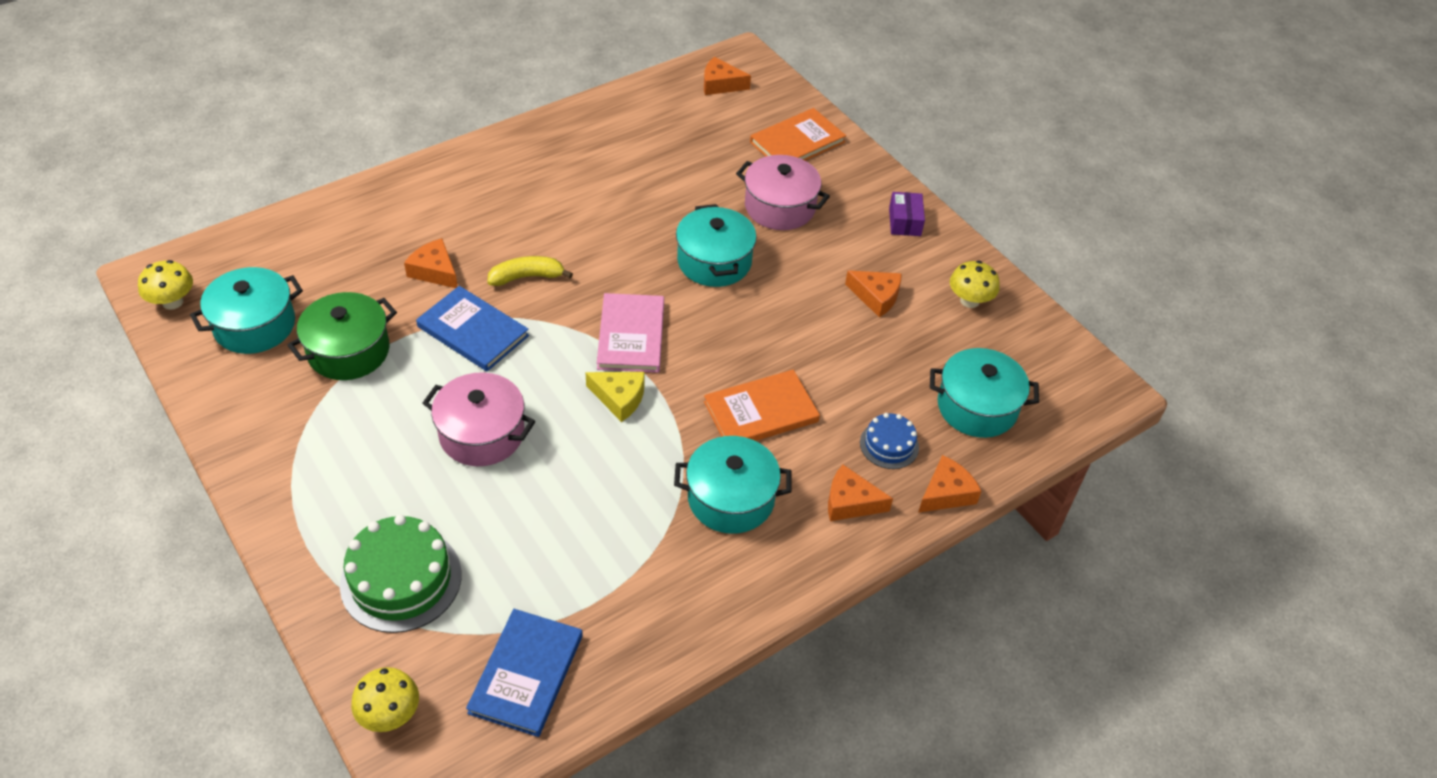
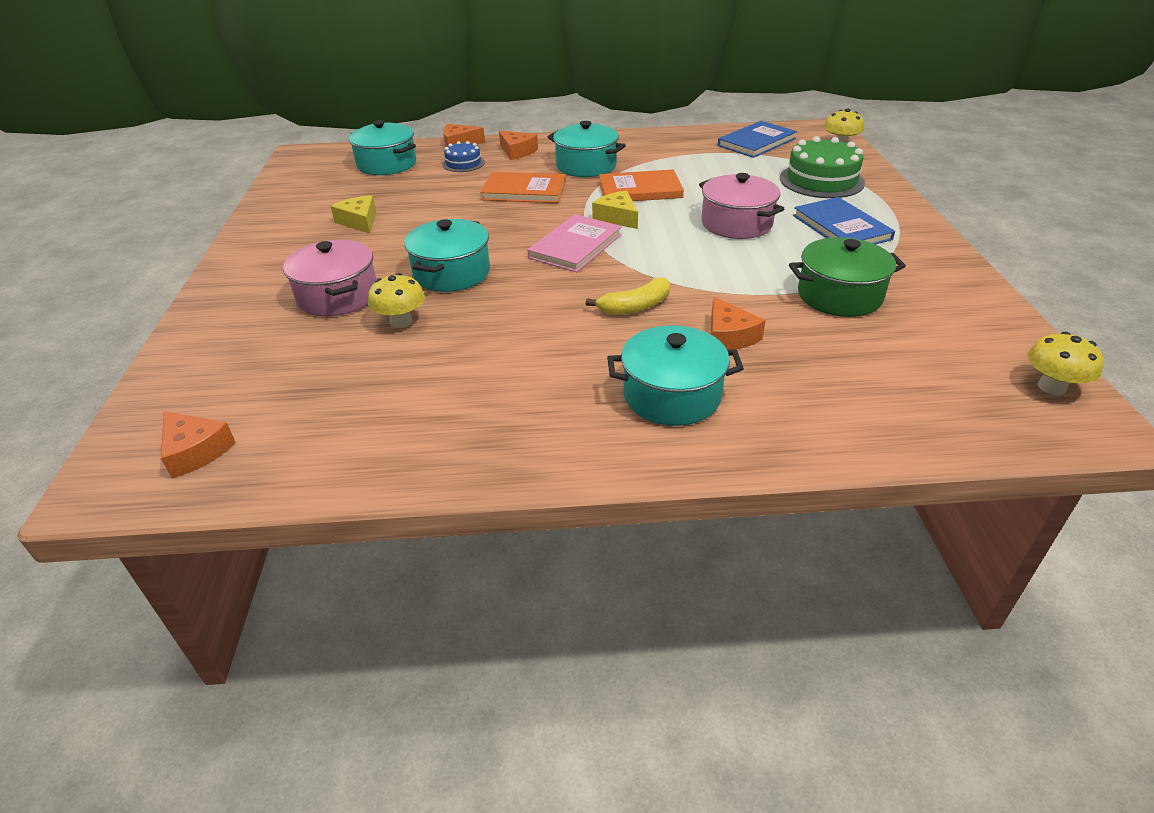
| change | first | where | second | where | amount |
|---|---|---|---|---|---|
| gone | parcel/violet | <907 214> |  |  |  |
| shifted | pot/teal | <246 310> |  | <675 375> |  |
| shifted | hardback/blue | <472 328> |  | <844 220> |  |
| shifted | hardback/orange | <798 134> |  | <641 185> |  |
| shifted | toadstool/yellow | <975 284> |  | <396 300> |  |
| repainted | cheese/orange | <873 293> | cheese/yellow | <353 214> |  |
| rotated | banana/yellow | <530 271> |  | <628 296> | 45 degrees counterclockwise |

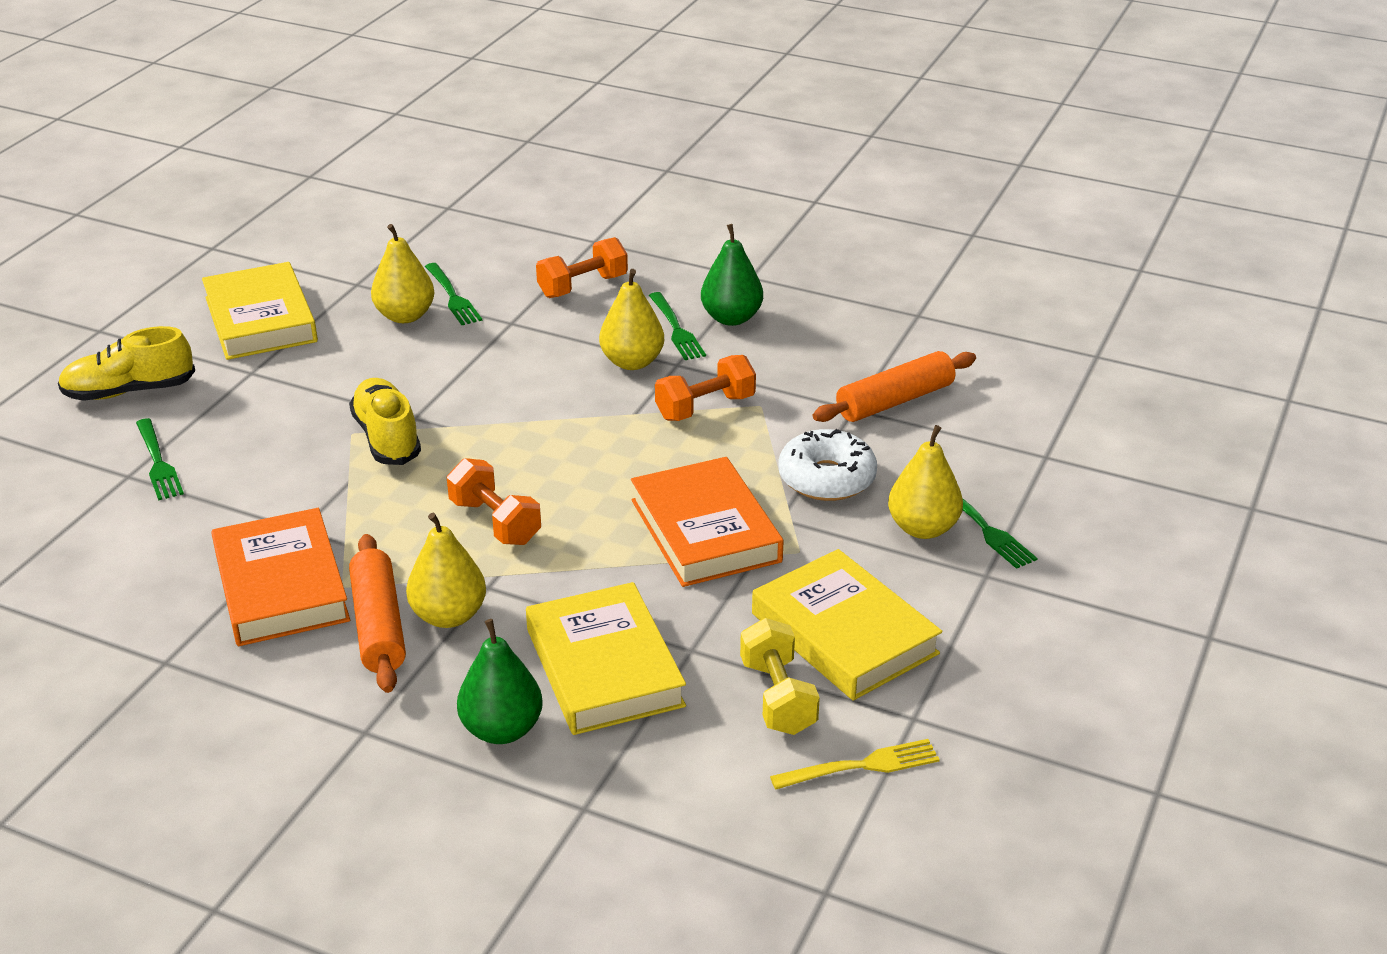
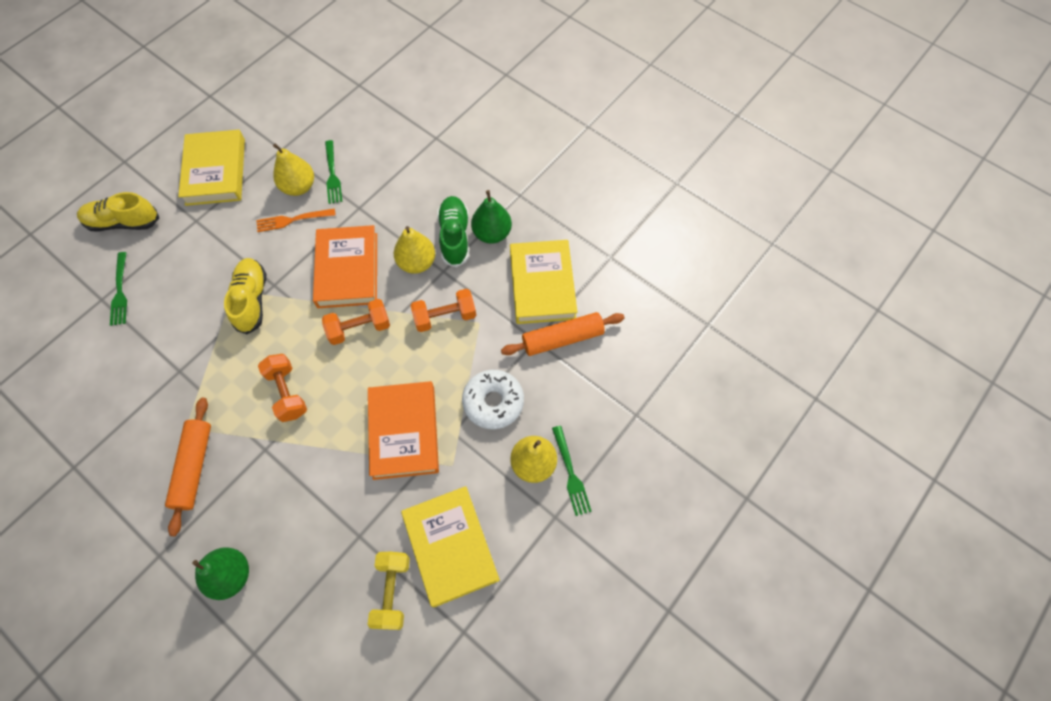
| change | first | where | second | where | amount |
|---|---|---|---|---|---|
| gone | pear fruit/yellow | <446 570> |  |  |  |
| gone | table fork/yellow | <855 764> |  |  |  |
| new |  |  | table fork/orange | <296 220> |  |
| shifted | hardback/orange | <280 577> |  | <345 266> |  |
| shifted | hardback/yellow | <606 658> |  | <543 282> |  |
| shifted | hand weight/orange | <582 267> |  | <356 322> |  |
| swapped | table fork/emerald | <677 326> | lace-up shoe/emerald | <453 231> |  |

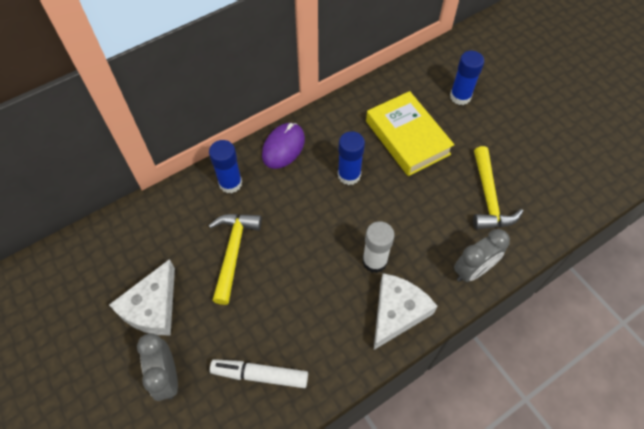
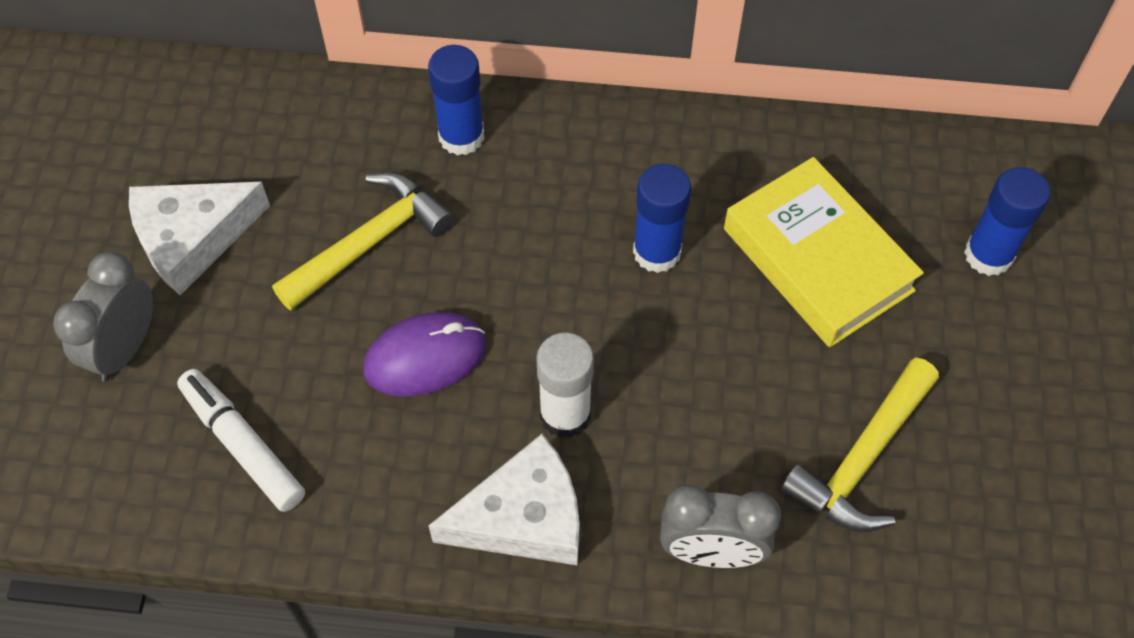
| change | first | where | second | where | amount |
|---|---|---|---|---|---|
| shifted | PC mouse/violet | <283 146> |  | <424 354> |  |
| rotated | hardback/yellow | <410 133> |  | <824 252> | 45 degrees counterclockwise |

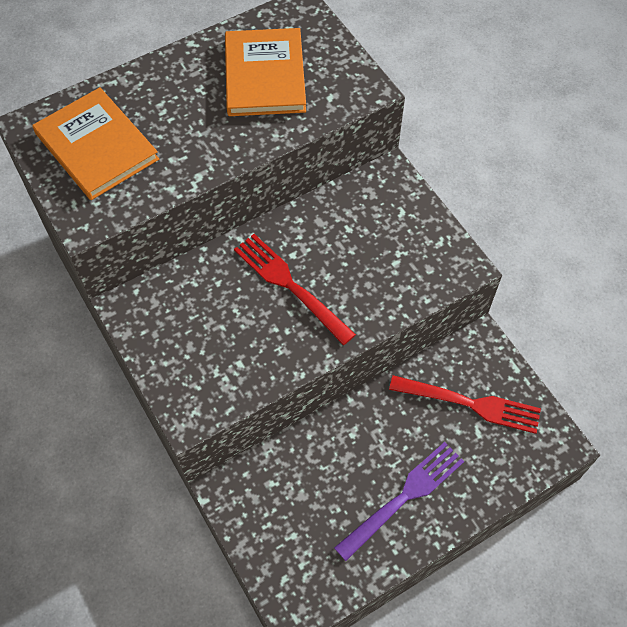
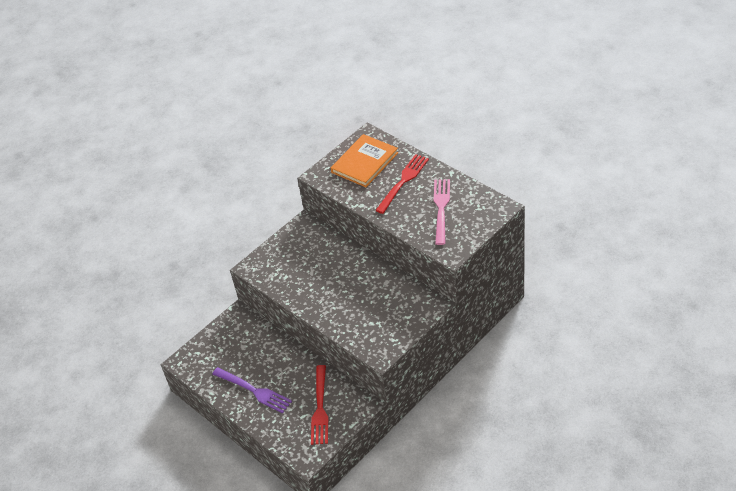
| change | first | where | second | where | amount |
|---|---|---|---|---|---|
| shifted | table fork/crimson | <295 289> |  | <402 184> |  |
| swapped | hardback/orange | <265 72> | table fork/pink | <442 212> |  |

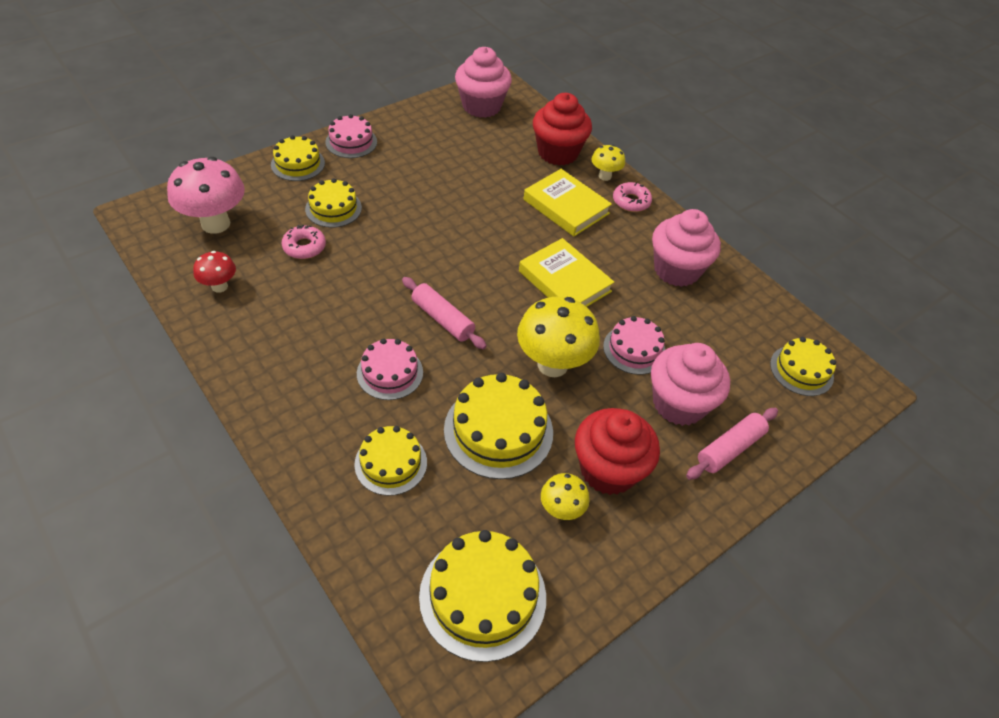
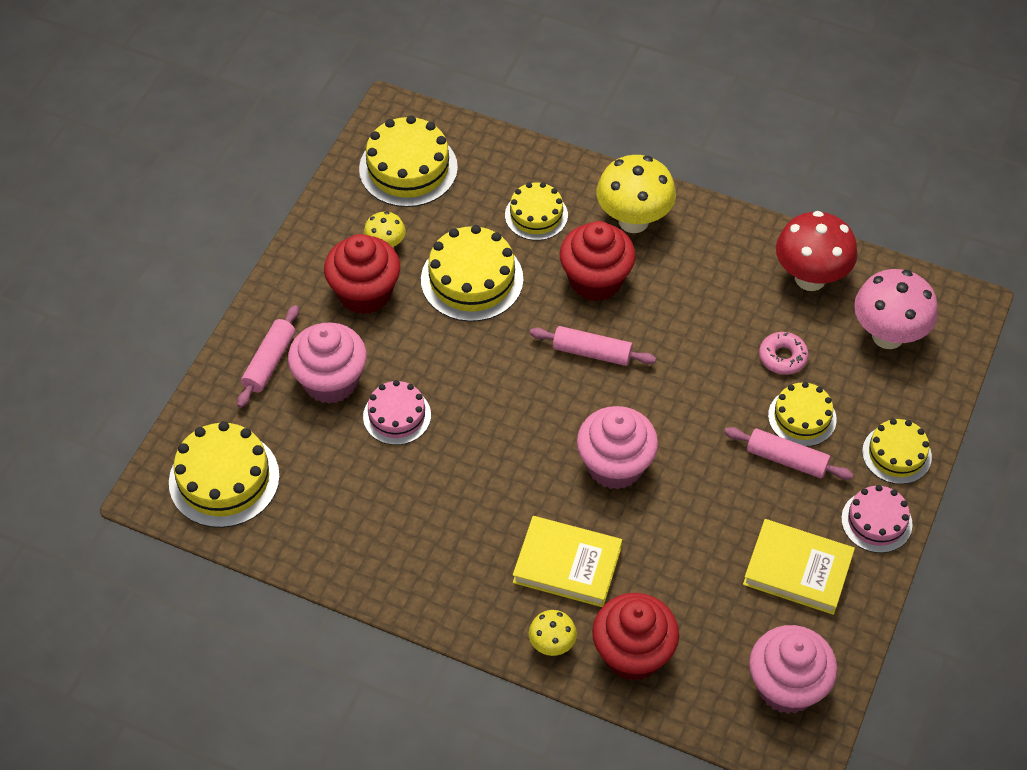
| change | first | where | second | where | amount |
|---|---|---|---|---|---|
| gone | glazed donut/pink | <632 197> |  |  |  |
| new |  |  | pastry roller/pink | <789 453> |  |
| shifted | toadstool/yellow | <558 336> |  | <636 194> |  |
| shifted | hardback/yellow | <566 272> |  | <799 567> |  |
| shifted | fairy cake/pink | <686 248> |  | <617 448> |  |
| swapped | gateau/pink | <390 369> | fairy cake/crimson | <598 261> |  |
| scaled | toadstool/crimson | <214 272> |  | <817 251> | x1.90 |
| scaled | gateau/yellow | <803 366> |  | <224 474> | x1.59 |

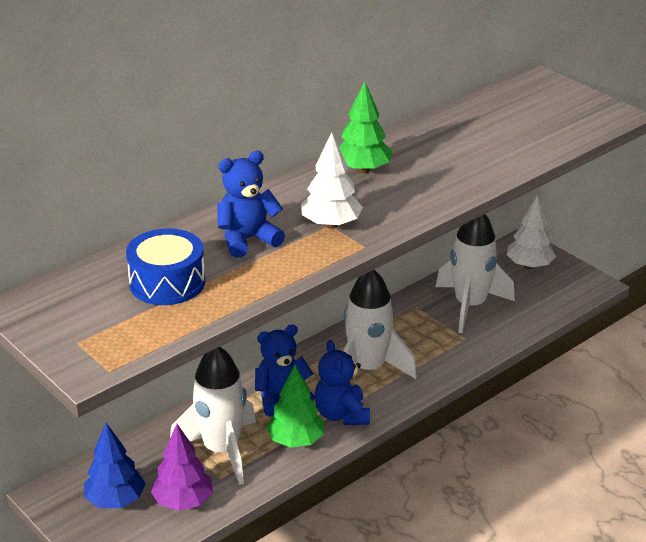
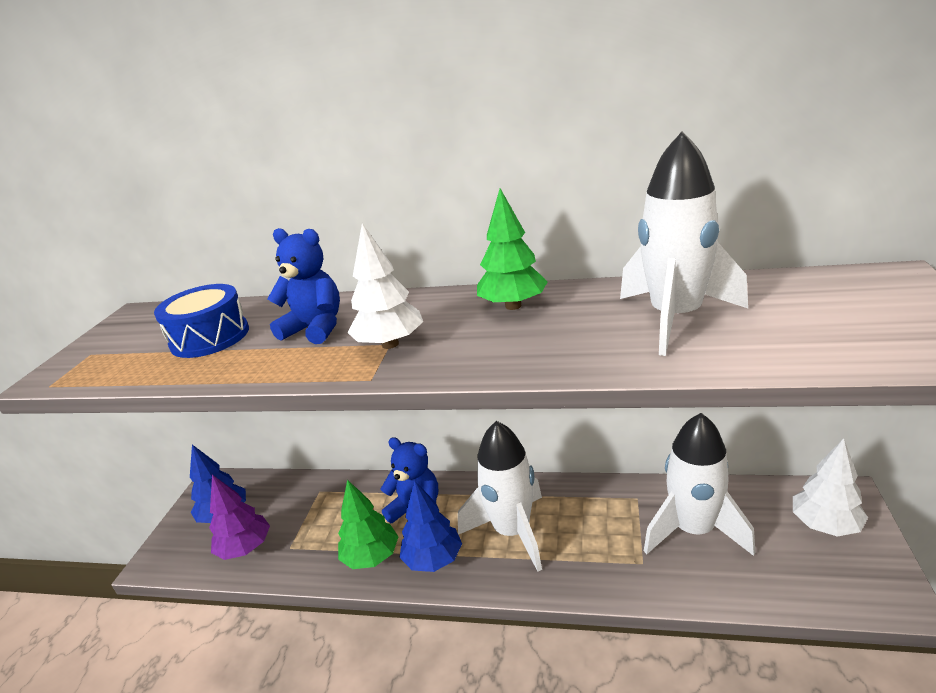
| change | first | where | second | where | amount |
|---|---|---|---|---|---|
| shifted | spaceship/pure white | <213 416> |  | <684 243> |  |
| swapped | stuffed bear/blue | <342 382> | toy tree/blue | <430 526> |  |

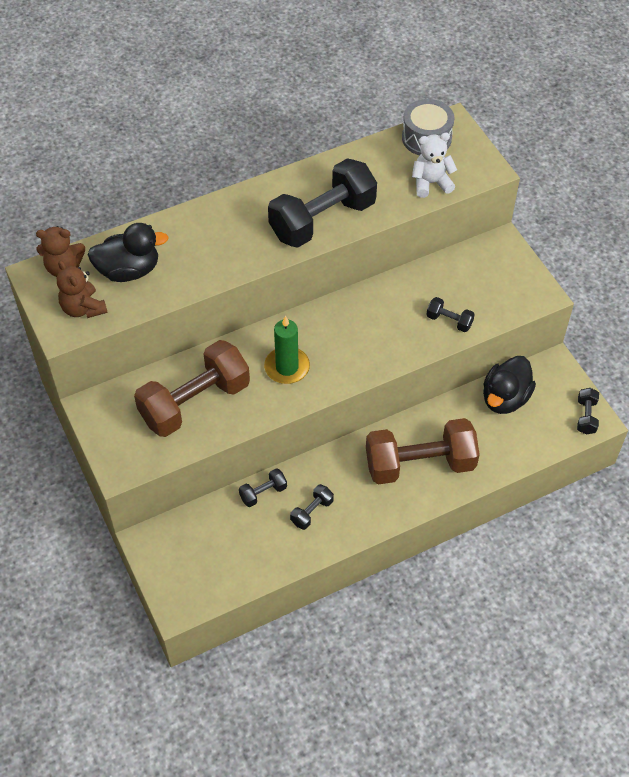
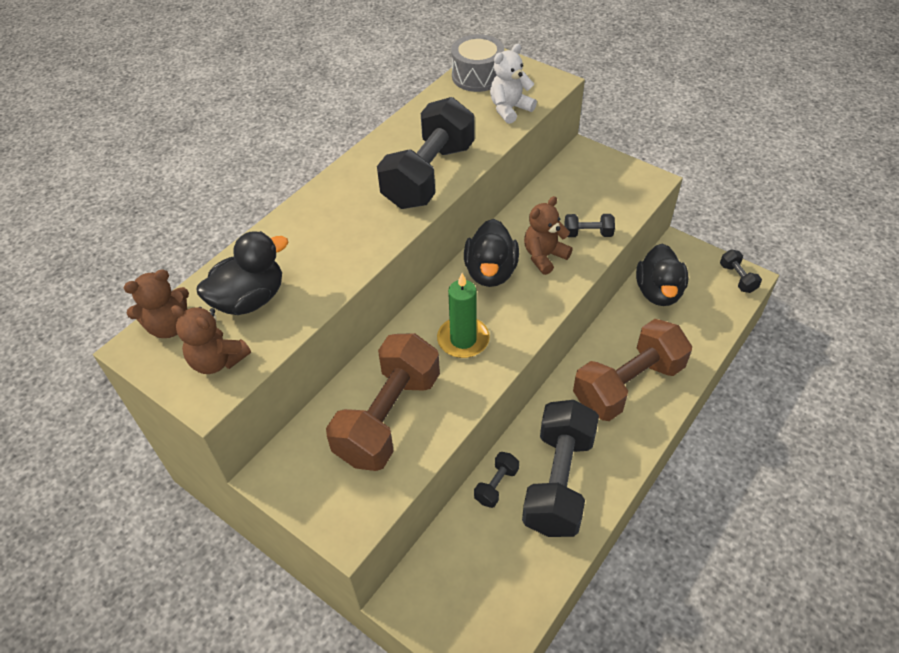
| change | first | where | second | where | amount |
|---|---|---|---|---|---|
| new |  |  | rubber duck/black | <491 253> |  |
| new |  |  | stuffed bear/russet | <548 235> |  |
| scaled | hand weight/black | <312 507> |  | <560 468> | x2.33 |

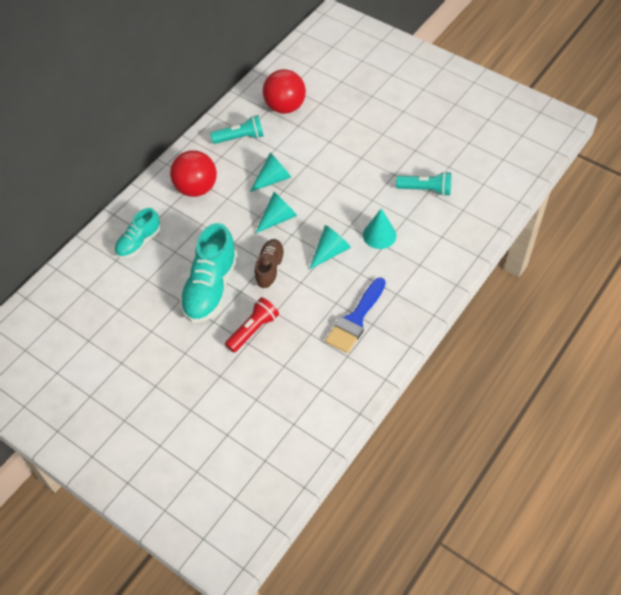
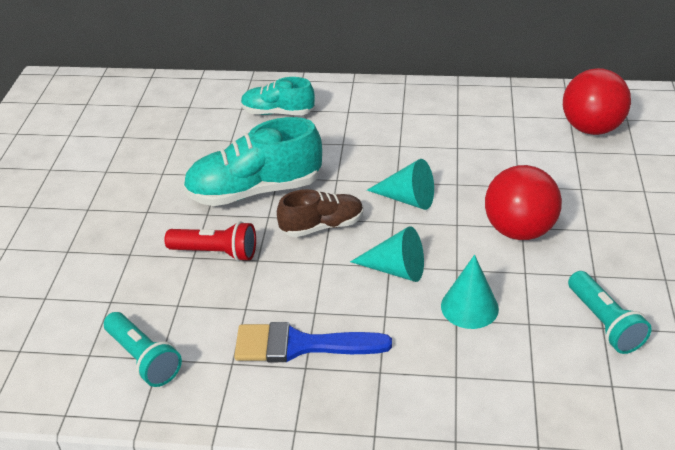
| change | first | where | second | where | amount |
|---|---|---|---|---|---|
| gone | solid cone/teal | <270 172> |  |  |  |
| shifted | ball/crimson | <193 173> |  | <523 202> |  |
| shifted | flashlight/teal | <237 129> |  | <143 349> |  |

